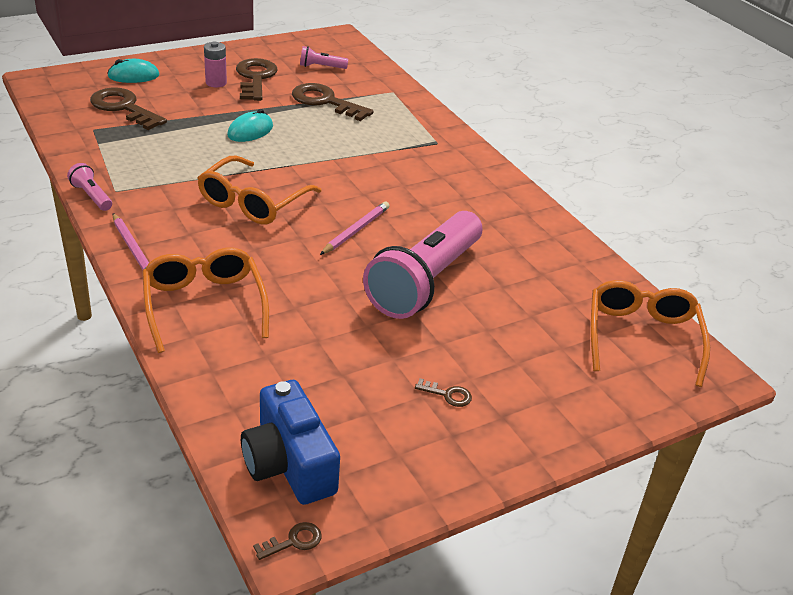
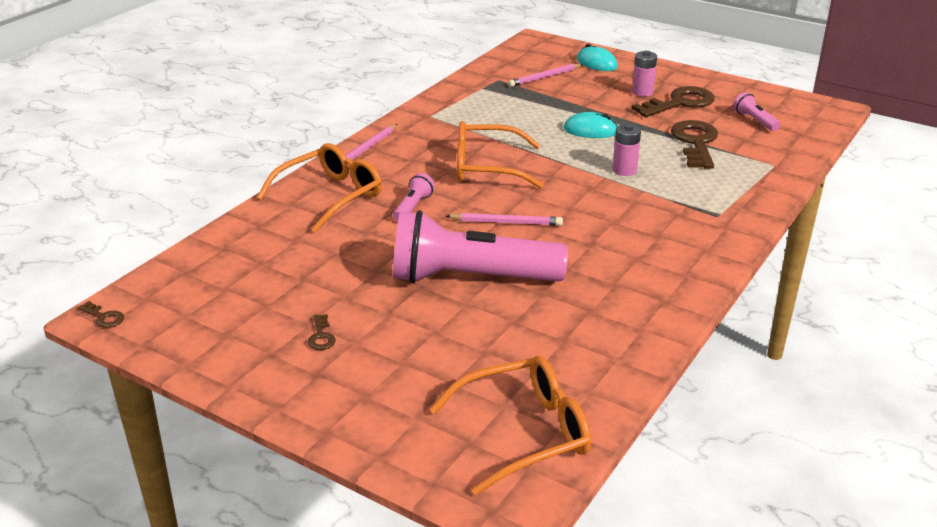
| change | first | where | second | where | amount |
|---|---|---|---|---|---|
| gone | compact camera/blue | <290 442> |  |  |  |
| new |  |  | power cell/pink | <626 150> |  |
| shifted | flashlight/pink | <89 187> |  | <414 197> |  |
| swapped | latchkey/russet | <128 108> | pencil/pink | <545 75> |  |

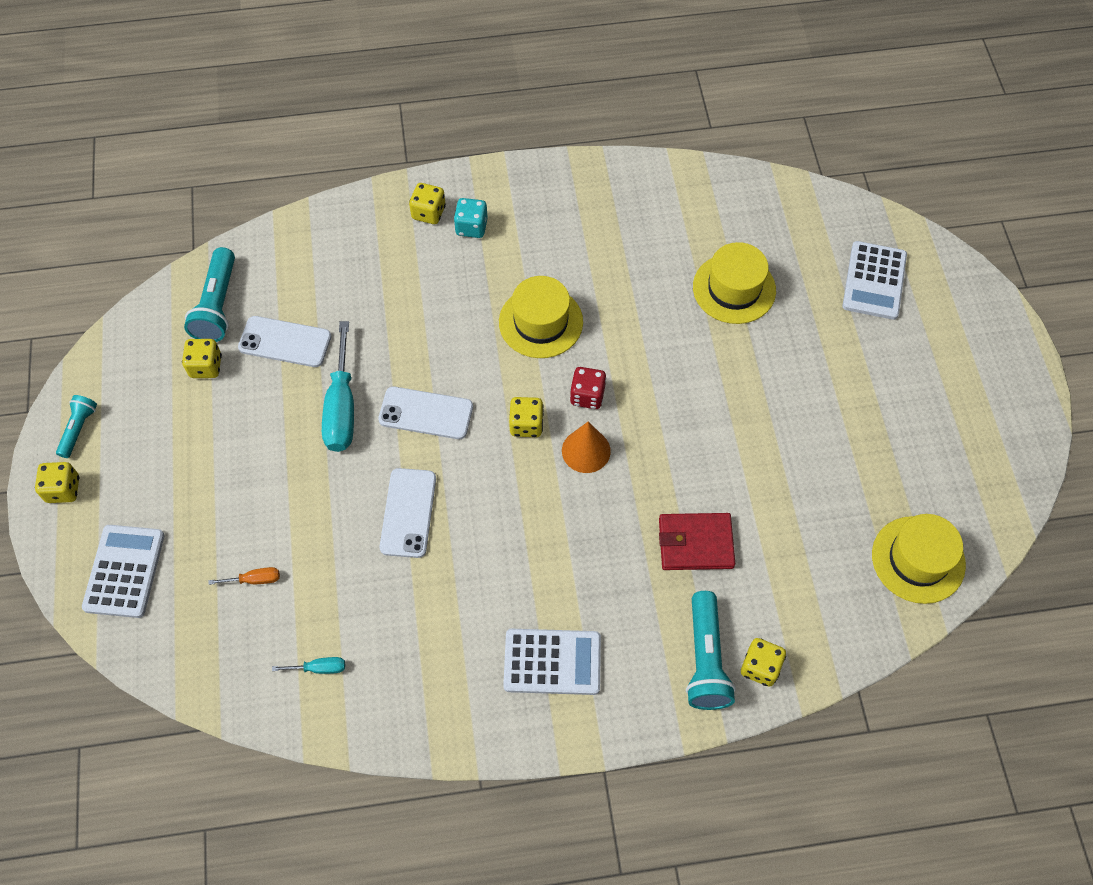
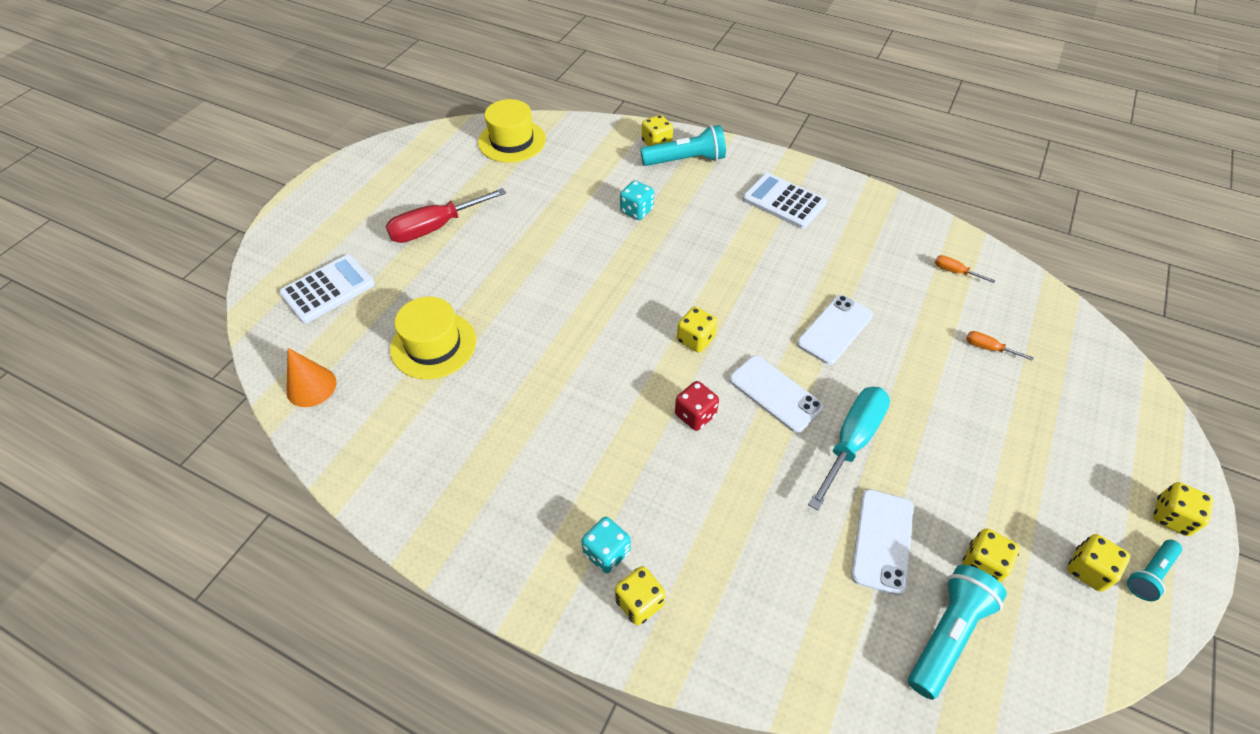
| change | first | where | second | where | amount |
|---|---|---|---|---|---|
| gone | adding machine/pure white | <123 571> |  |  |  |
| gone | top hat/yellow | <541 317> |  |  |  |
| new |  |  | screwdriver/crimson | <445 215> |  |
| new |  |  | dice/yellow | <1098 563> |  |
| shifted | solid cone/orange | <586 447> |  | <311 377> |  |
| shifted | dice/crimson | <588 388> |  | <697 406> |  |
| swapped | wallet/crimson | <697 541> | dice/teal | <637 200> |  |
| repainted | screwdriver/teal | <308 665> | screwdriver/orange | <965 269> |  |
| rotated | mobile phone/pure white | <284 341> |  | <882 542> | 60 degrees clockwise |
| rotated | flashlight/teal | <711 650> |  | <683 145> | 45 degrees clockwise |

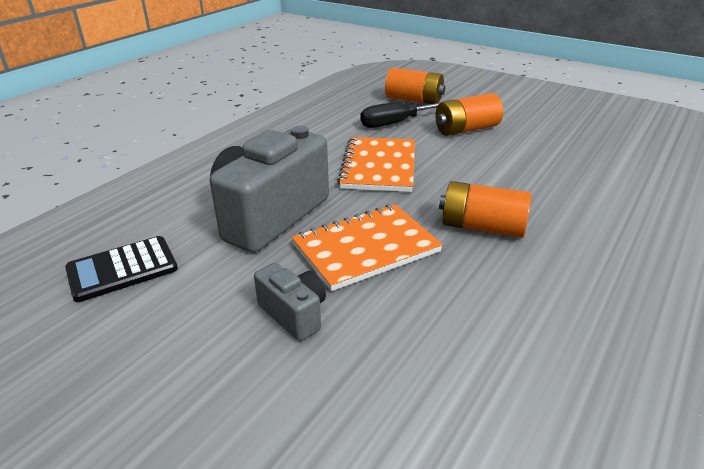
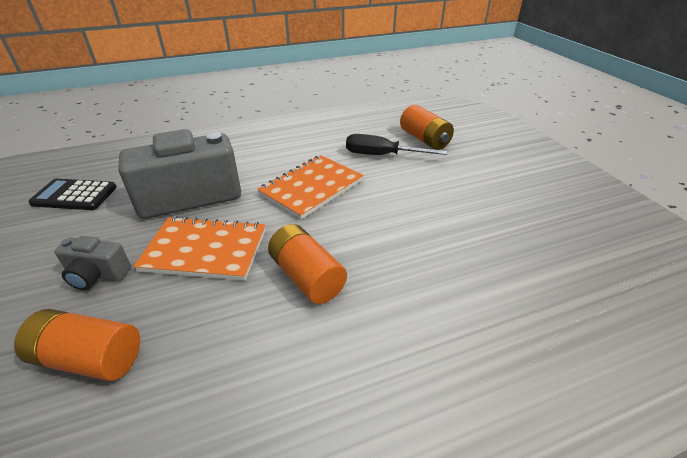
| change | first | where | second | where | amount |
|---|---|---|---|---|---|
| shifted | power cell/orange | <469 114> |  | <77 345> |  |
| rotated | compact camera/gray | <290 302> |  | <93 263> | 105 degrees clockwise |

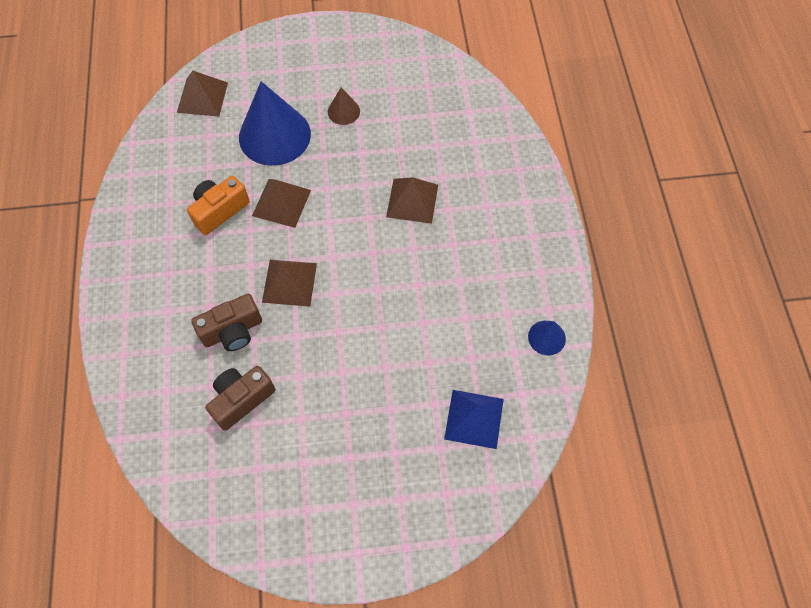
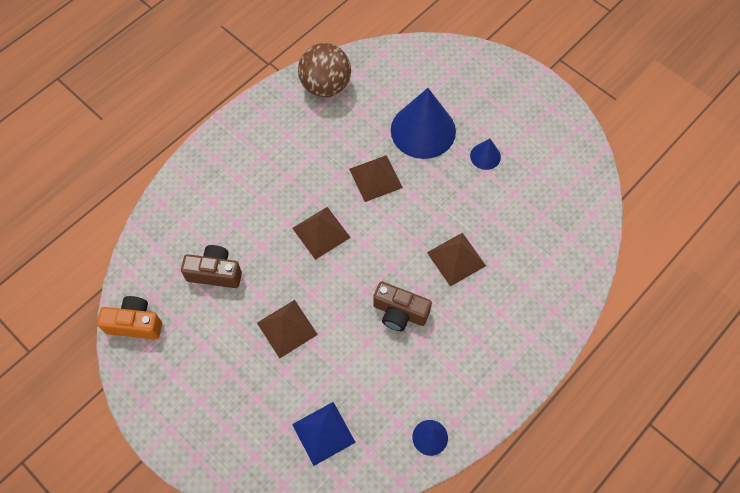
| change | first | where | second | where | amount |
|---|---|---|---|---|---|
| new |  |  | ball/russet | <324 70> |  |
| shifted | solid pyramid/russet | <202 94> |  | <287 329> |  |
| shifted | compact camera/orange | <218 205> |  | <129 318> |  |
| shifted | compact camera/russet | <226 322> |  | <402 306> |  |
| repainted | solid cone/russet | <344 106> | solid cone/blue | <485 154> |  |

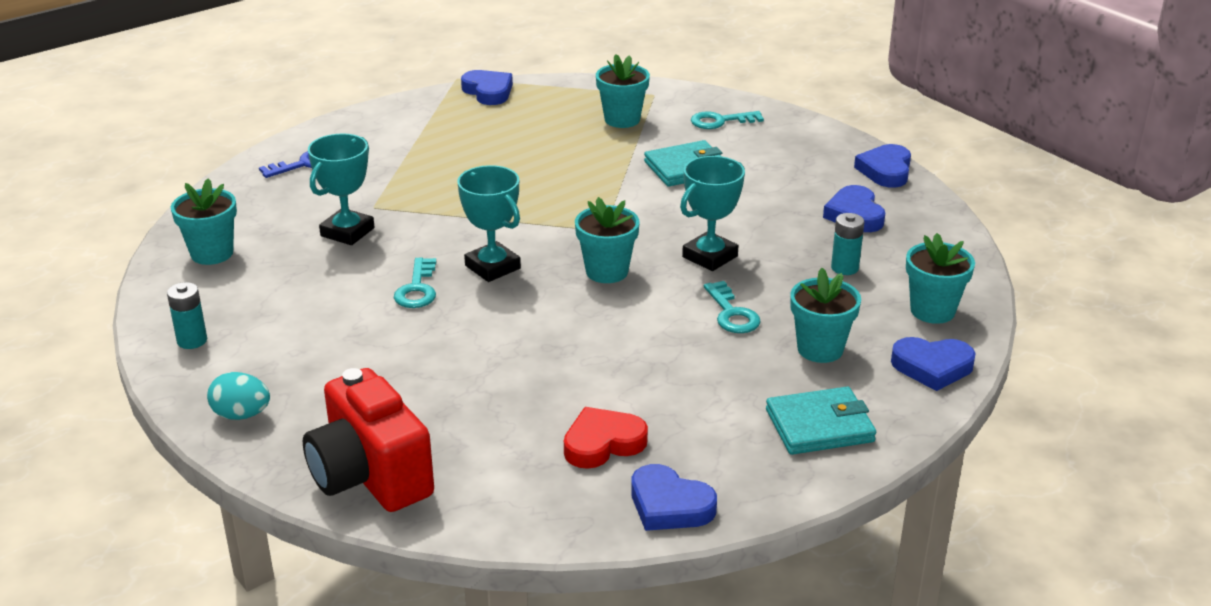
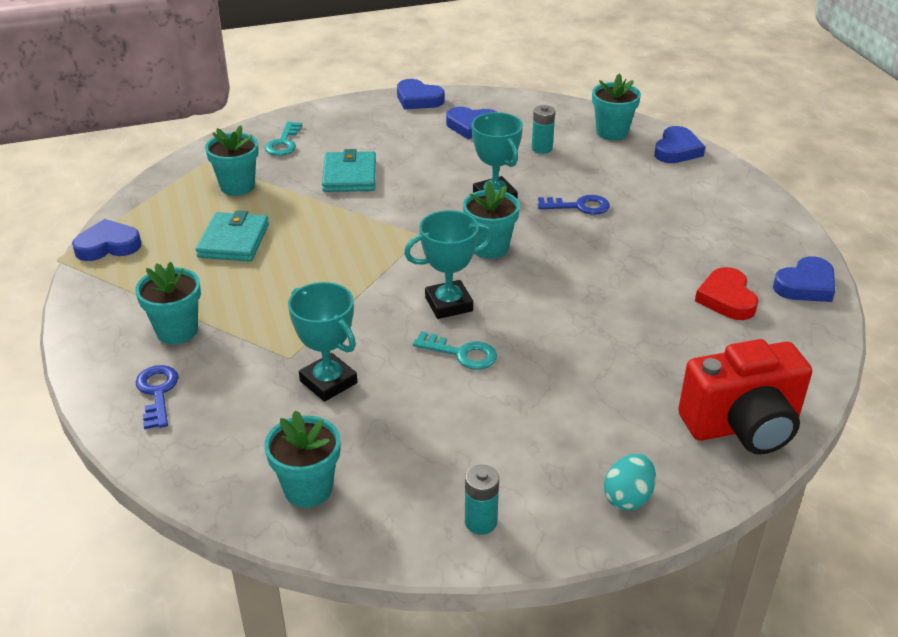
| change | first | where | second | where | amount |
|---|---|---|---|---|---|
| shifted | wallet/teal | <821 421> |  | <232 235> |  |
| shifted | flower pot/teal | <825 315> |  | <168 303> |  |
| repainted | latchkey/teal | <732 307> | latchkey/blue | <574 205> |  |

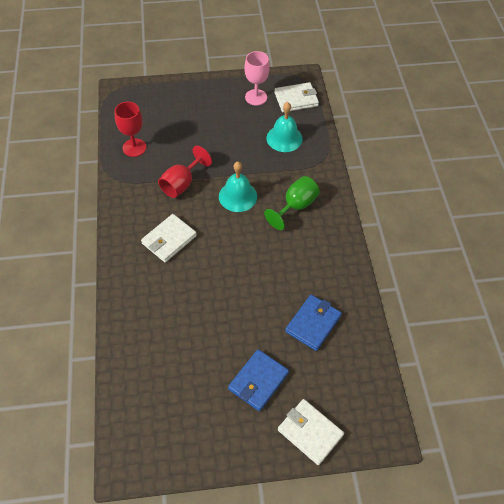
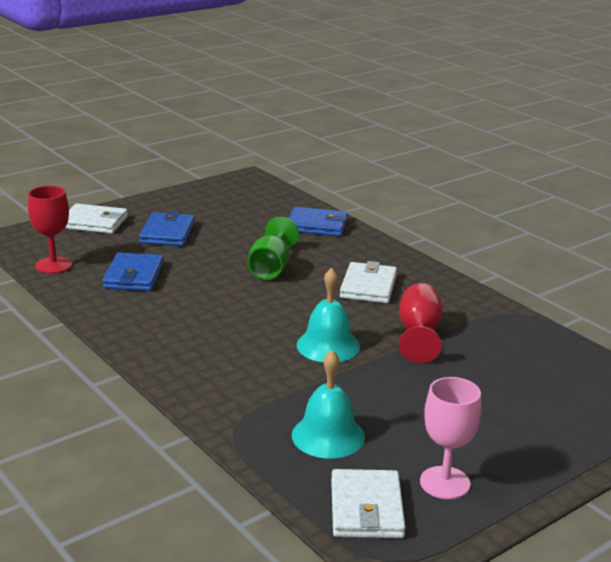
| change | first | where | second | where | amount |
|---|---|---|---|---|---|
| new |  |  | wallet/blue | <318 221> |  |
| shifted | wine glass/crimson | <130 129> |  | <50 230> |  |
| shifted | wine glass/emerald | <292 203> |  | <273 248> |  |
| rotated | wallet/pure white | <296 97> |  | <368 503> | 45 degrees counterclockwise |

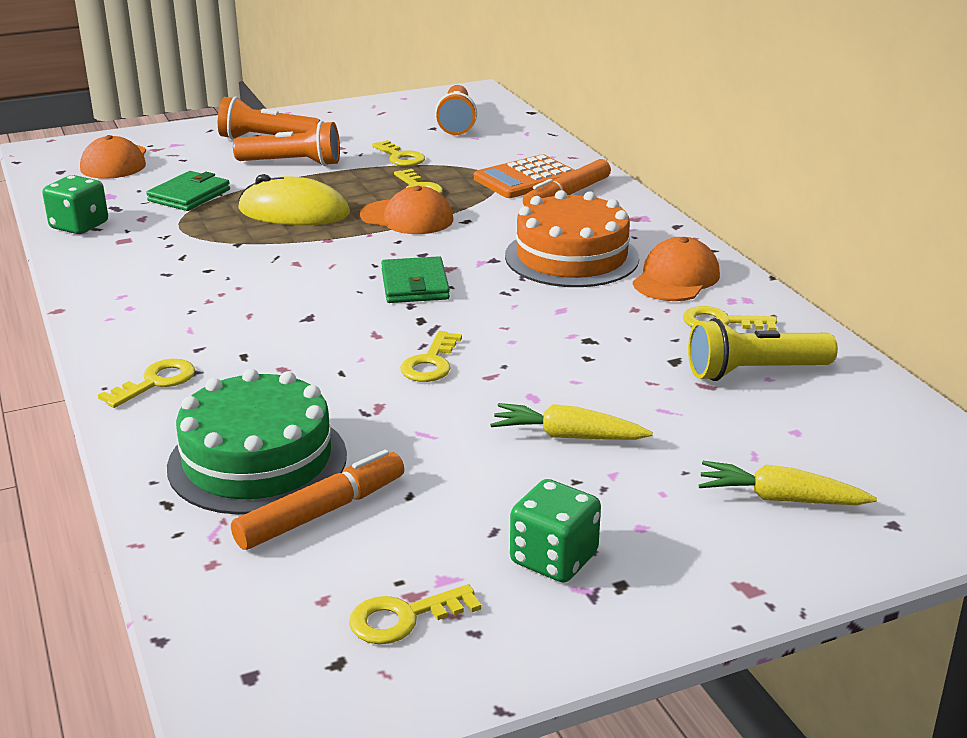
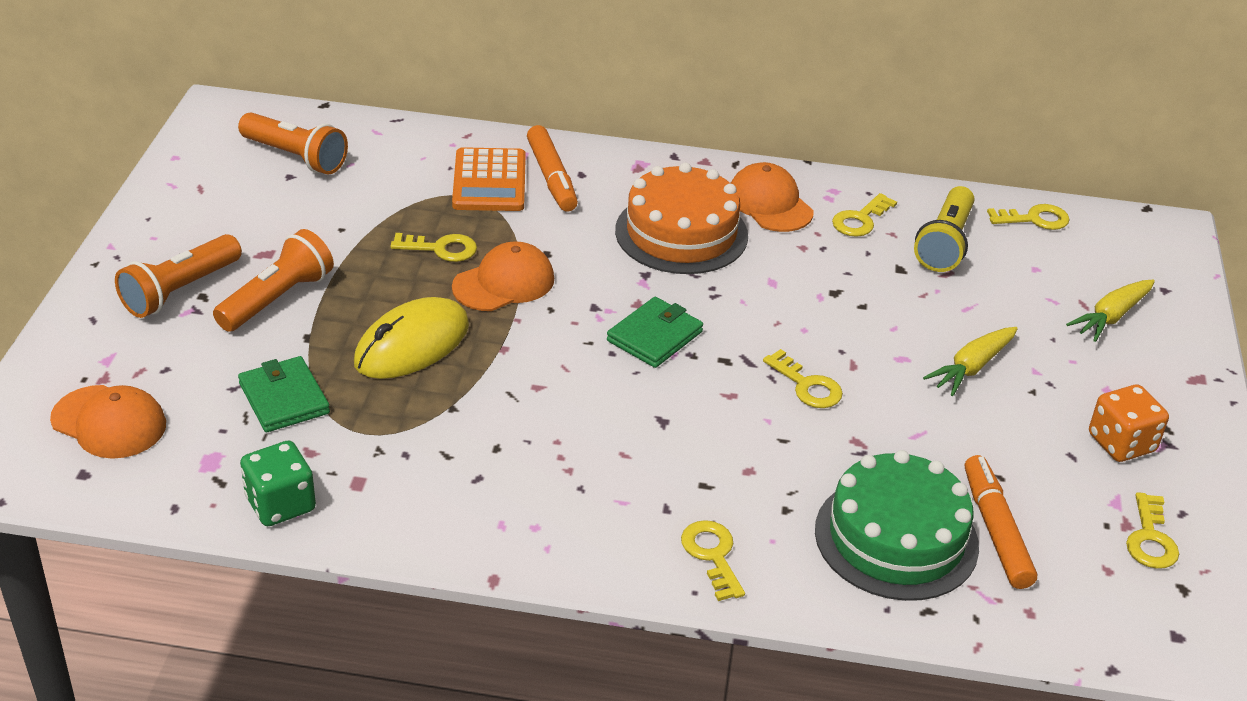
| change | first | where | second | where | amount |
|---|---|---|---|---|---|
| shifted | latchkey/yellow | <398 153> |  | <1028 217> |  |
| repainted | dice/emerald | <555 530> | dice/orange | <1129 423> |  |
| rotated | wallet/emerald | <415 279> |  | <655 332> | 75 degrees counterclockwise |

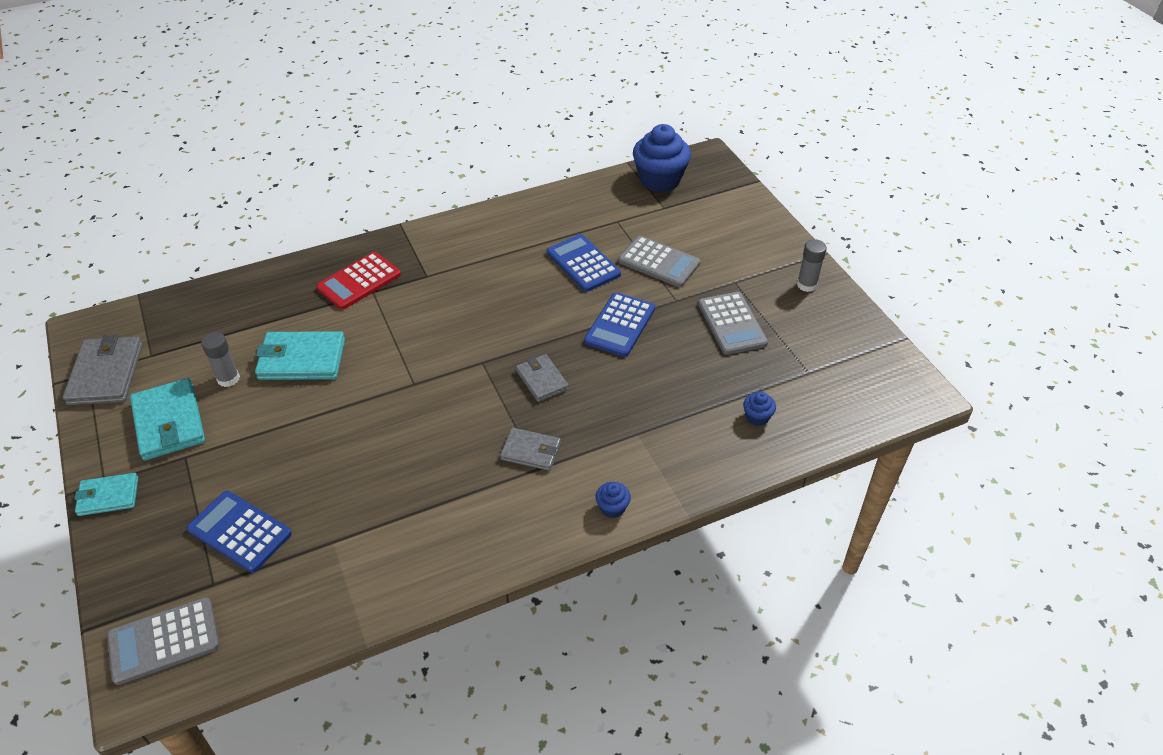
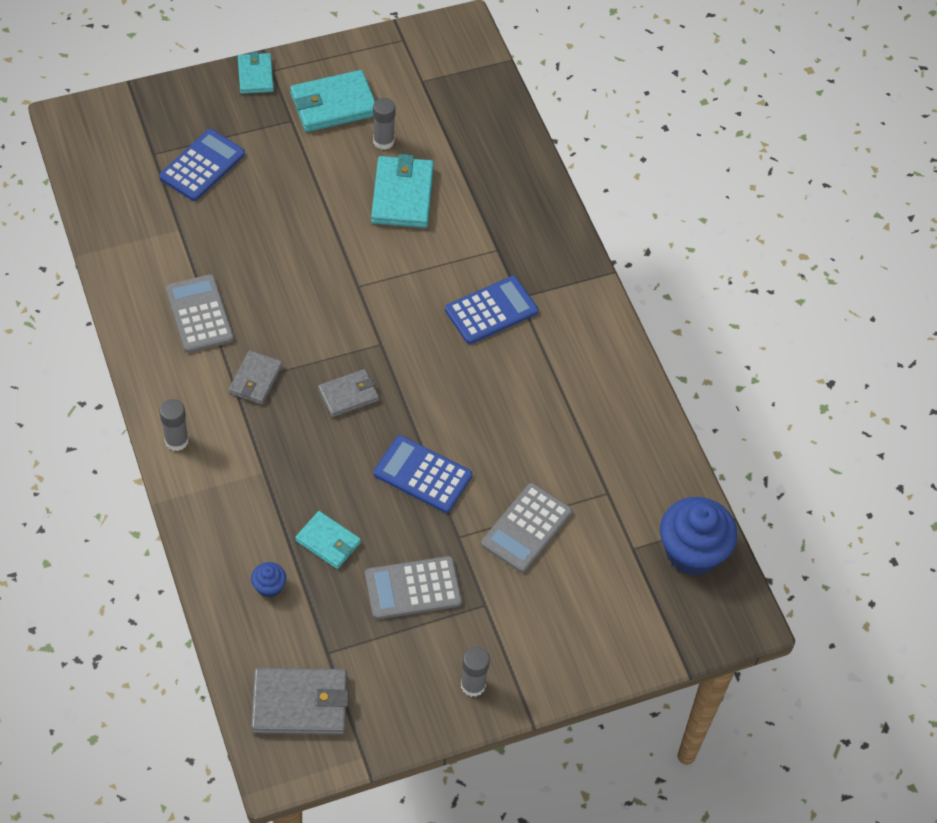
| change | first | where | second | where | amount |
|---|---|---|---|---|---|
| gone | adding machine/crimson | <358 281> |  |  |  |
| new |  |  | wallet/teal | <328 540> |  |
| shifted | wallet/gray | <103 369> |  | <300 701> |  |
| shifted | adding machine/gray | <163 641> |  | <200 313> |  |
| shifted | adding machine/blue | <584 263> |  | <491 310> |  |
| swapped | fairy cake/blue | <613 500> | glue stick/gray | <174 425> |  |

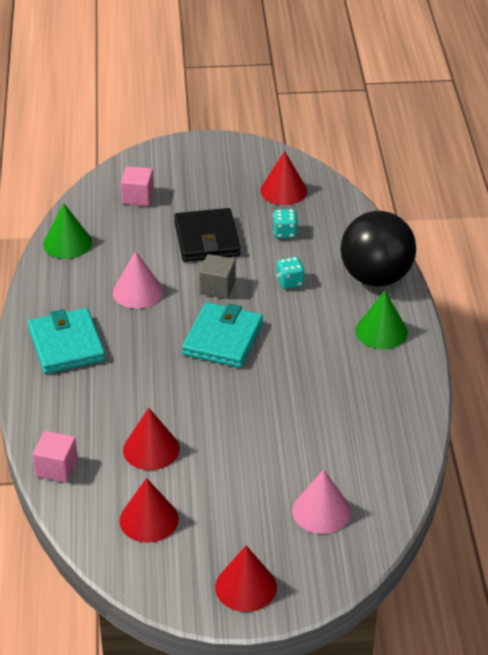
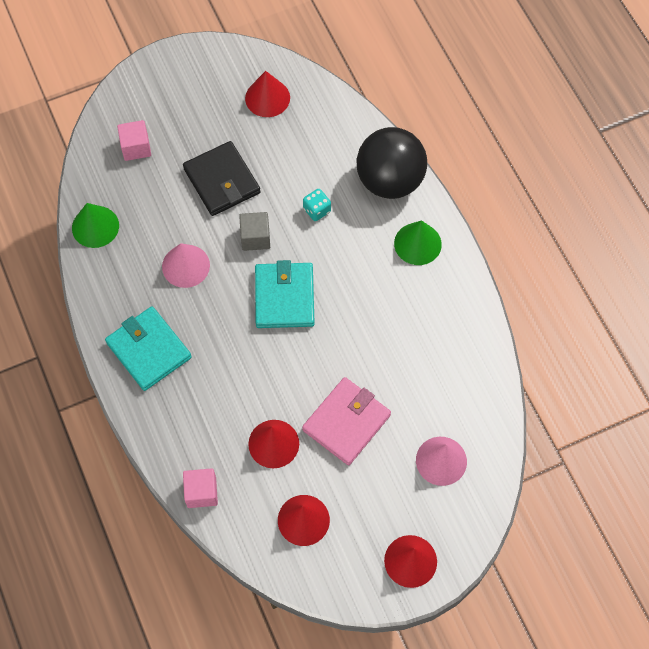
| change | first | where | second | where | amount |
|---|---|---|---|---|---|
| gone | dice/teal | <285 223> |  |  |  |
| new |  |  | wallet/pink | <346 421> |  |

